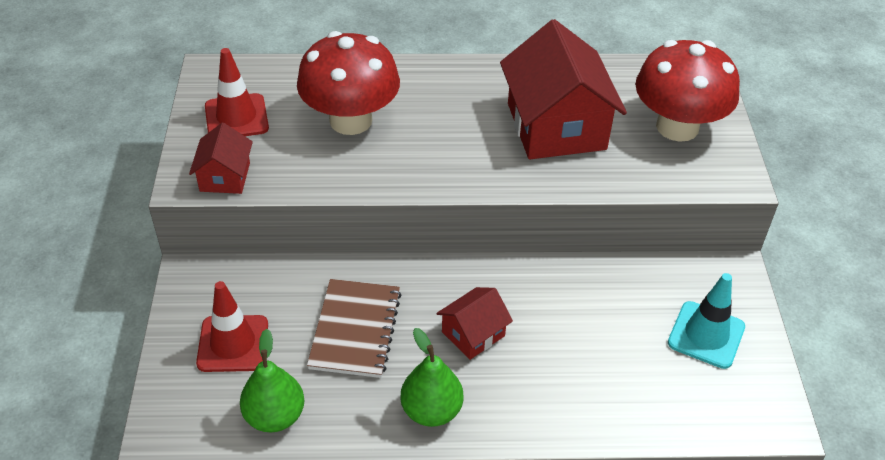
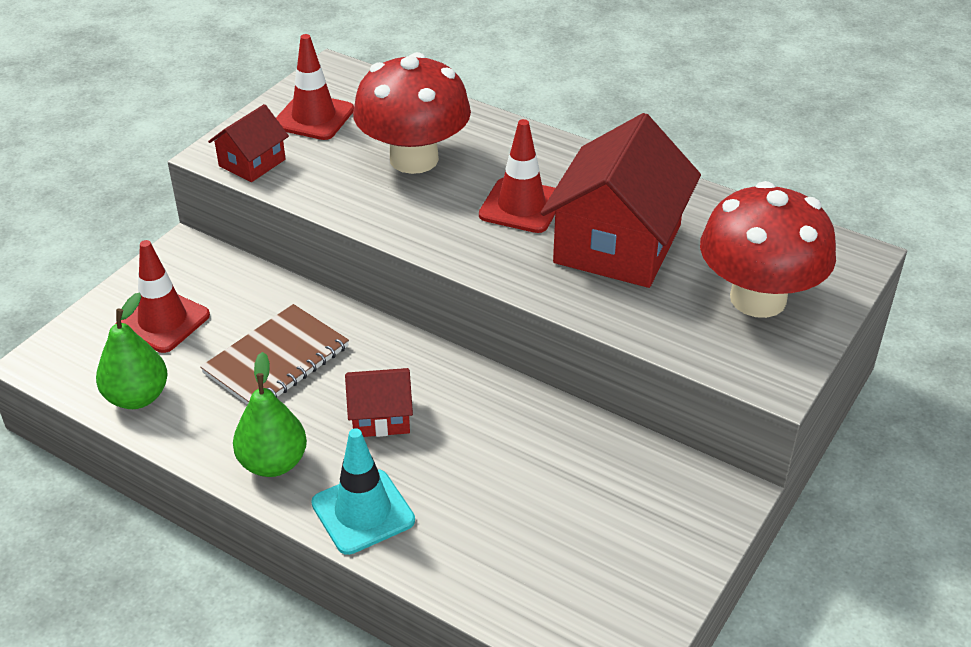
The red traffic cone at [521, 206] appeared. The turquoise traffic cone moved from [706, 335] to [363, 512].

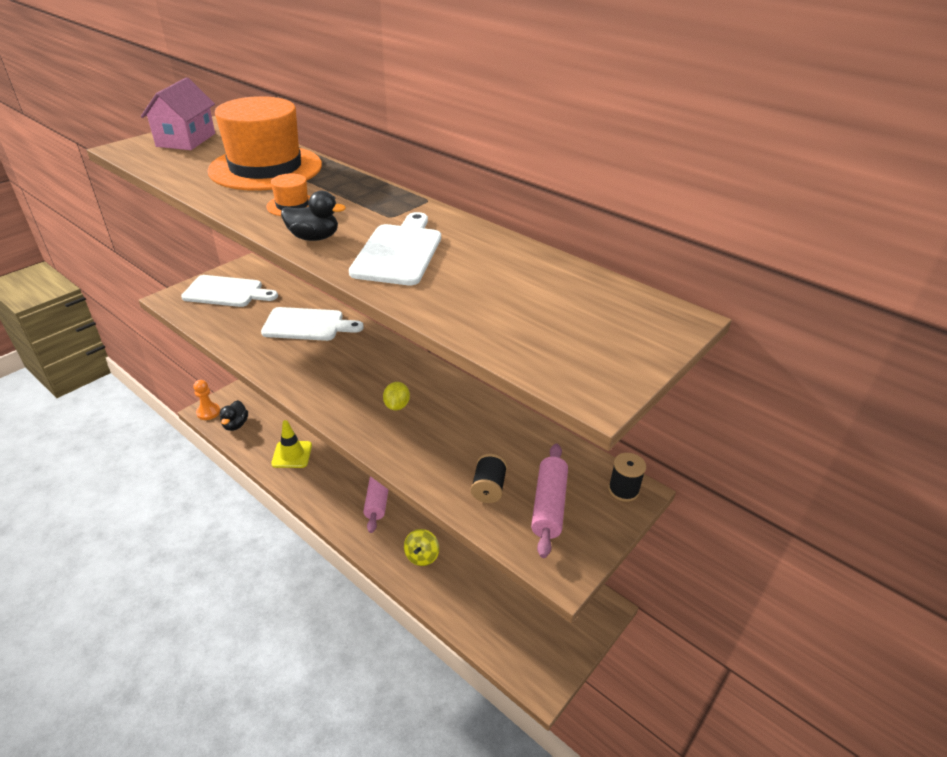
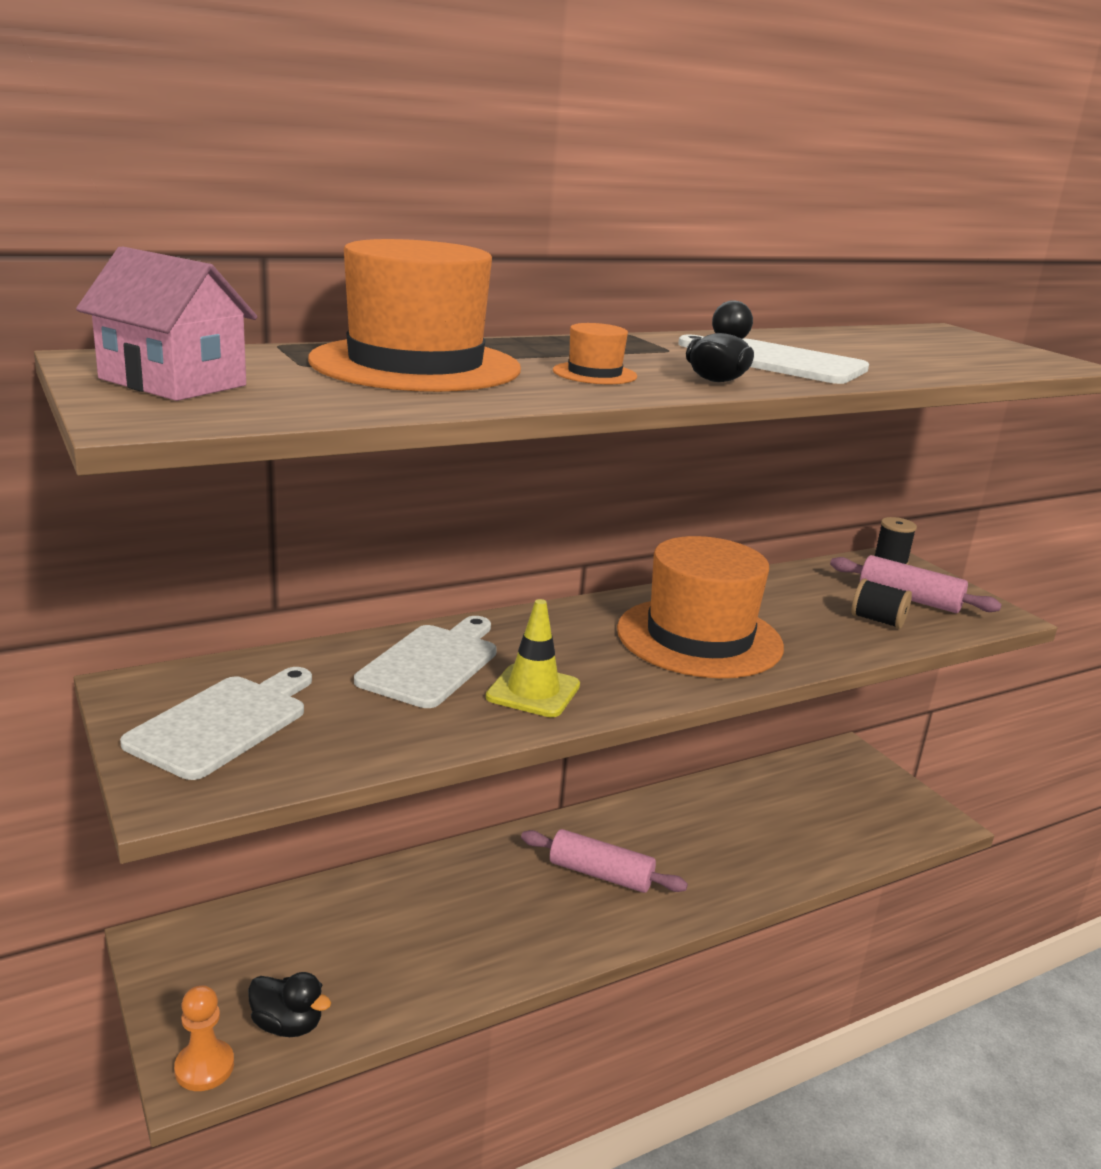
The yellow spinning top at [421, 556] disappeared. The yellow traffic cone moved from [292, 454] to [533, 691]. The yellow lemon at [397, 406] was replaced by the orange hat at [699, 638].

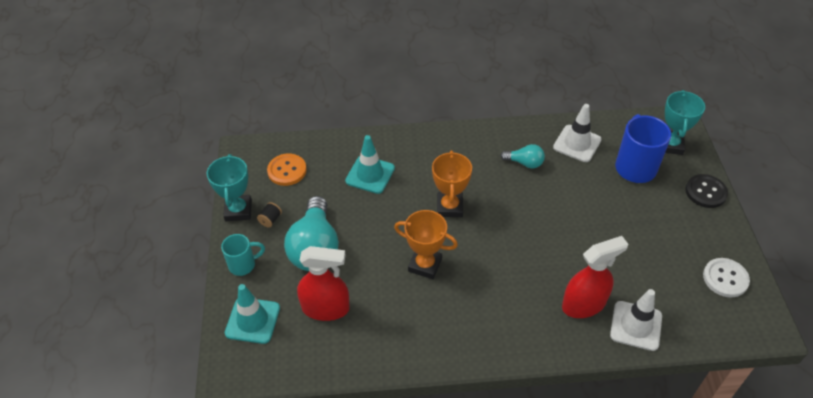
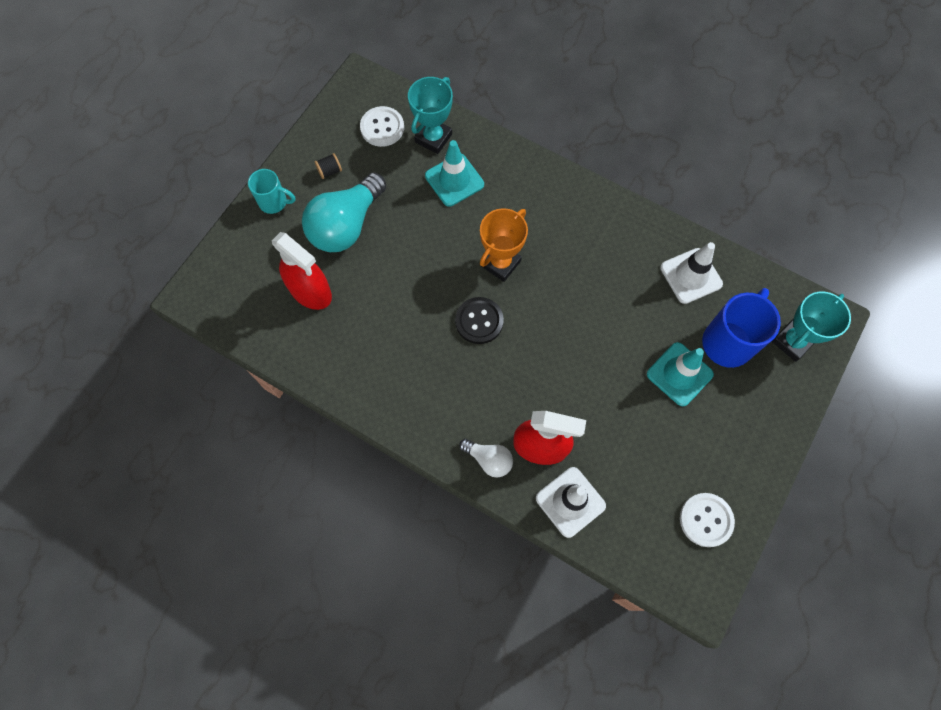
The orange trophy at [425, 265] disappeared. The turquoise light bulb at [524, 163] disappeared. The white light bulb at [489, 459] appeared. The turquoise trophy moved from [238, 210] to [433, 138]. The turquoise traffic cone moved from [252, 320] to [679, 374]. The black button moved from [705, 192] to [479, 321]. The orange button at [287, 170] became the white button at [382, 127].

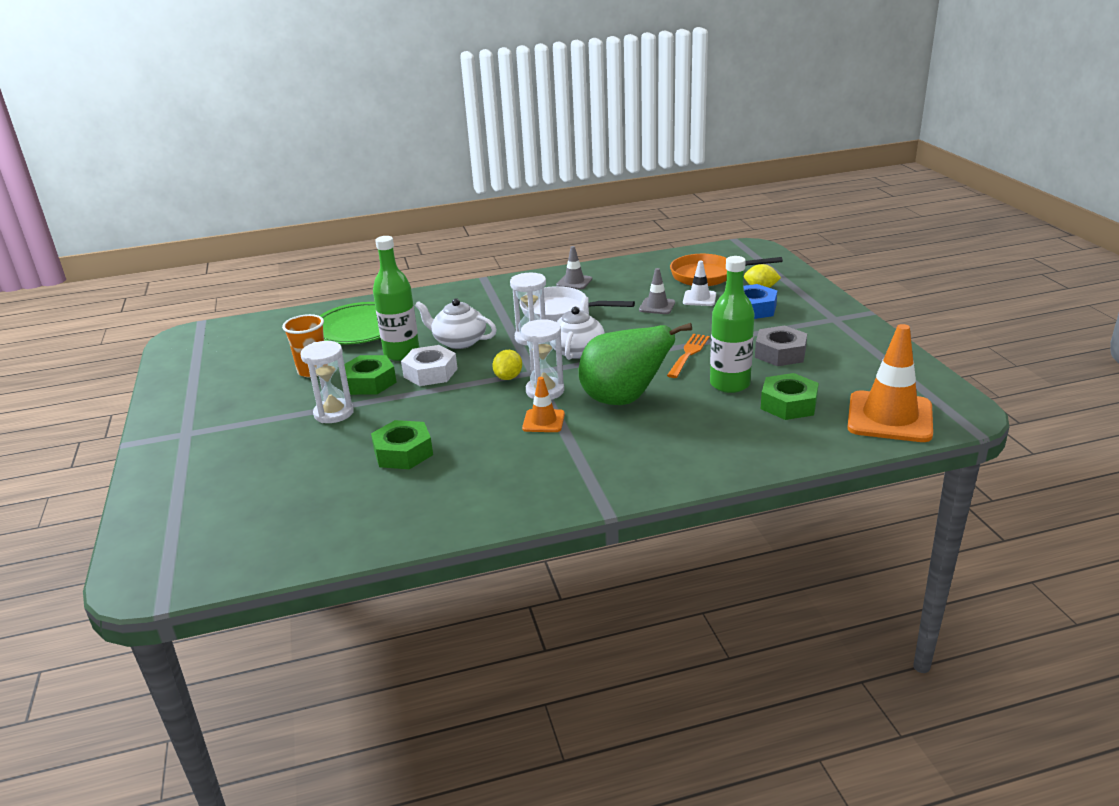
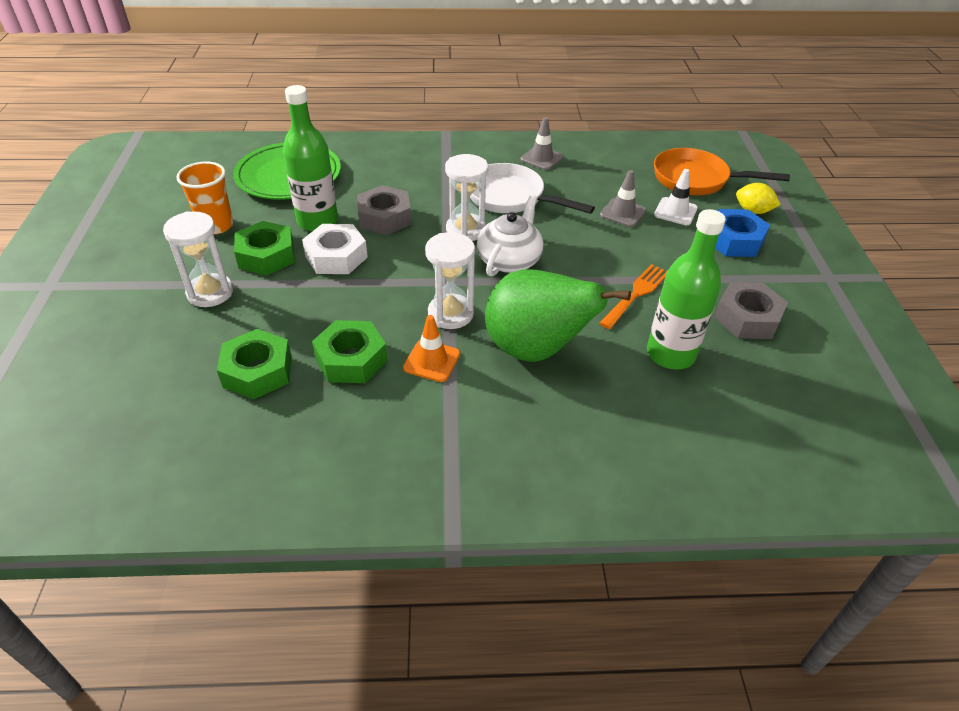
The yellow lemon at [508, 377] disappeared. The orange traffic cone at [889, 417] disappeared. The green nut moved from [788, 404] to [351, 359]. The white teapot at [459, 341] was replaced by the grey nut at [384, 218].

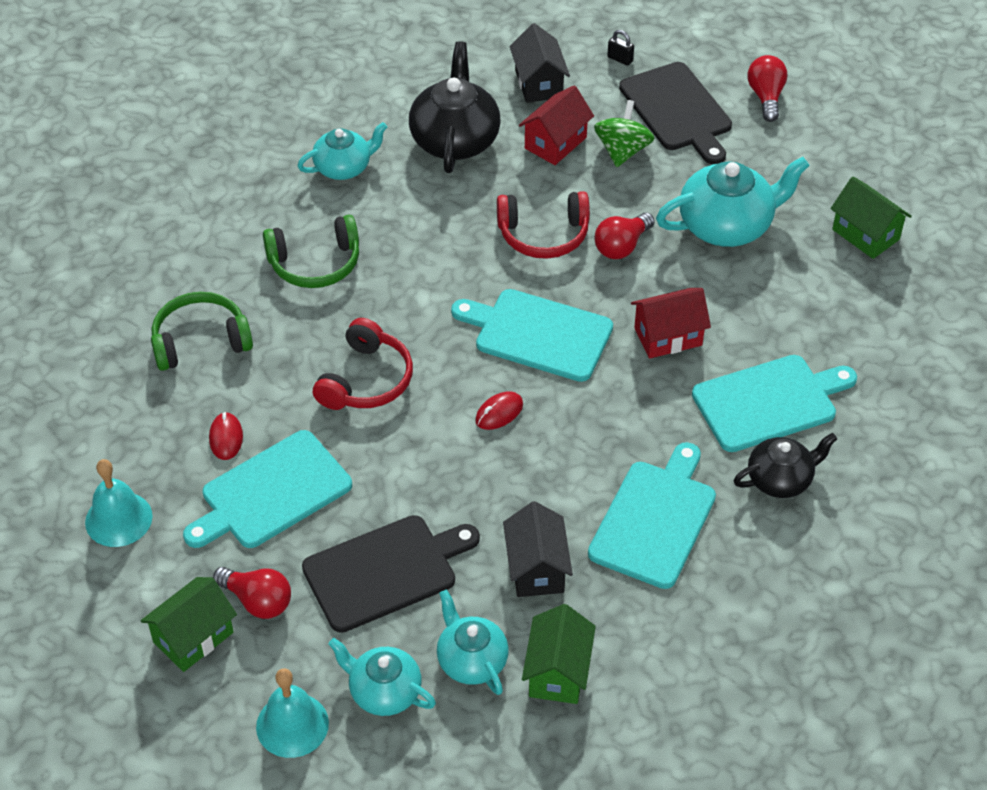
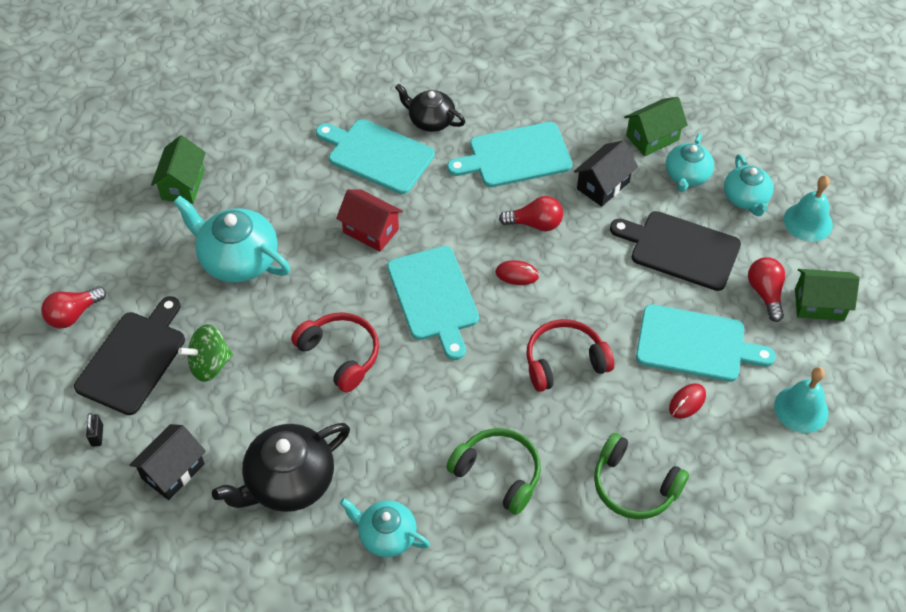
The red house at [555, 143] disappeared. The red light bulb moved from [622, 246] to [535, 224].

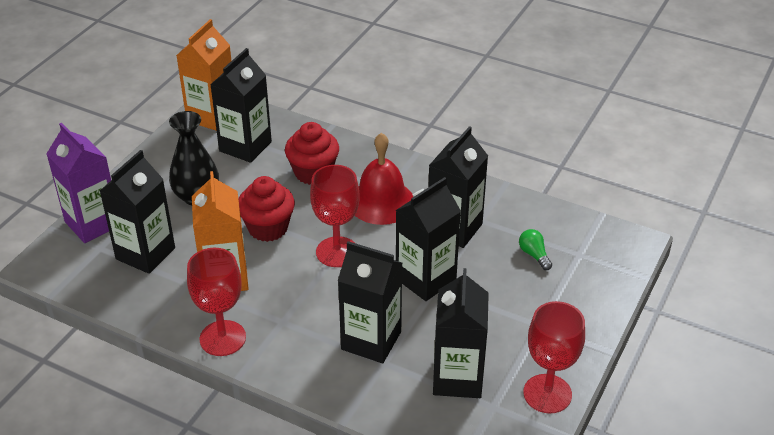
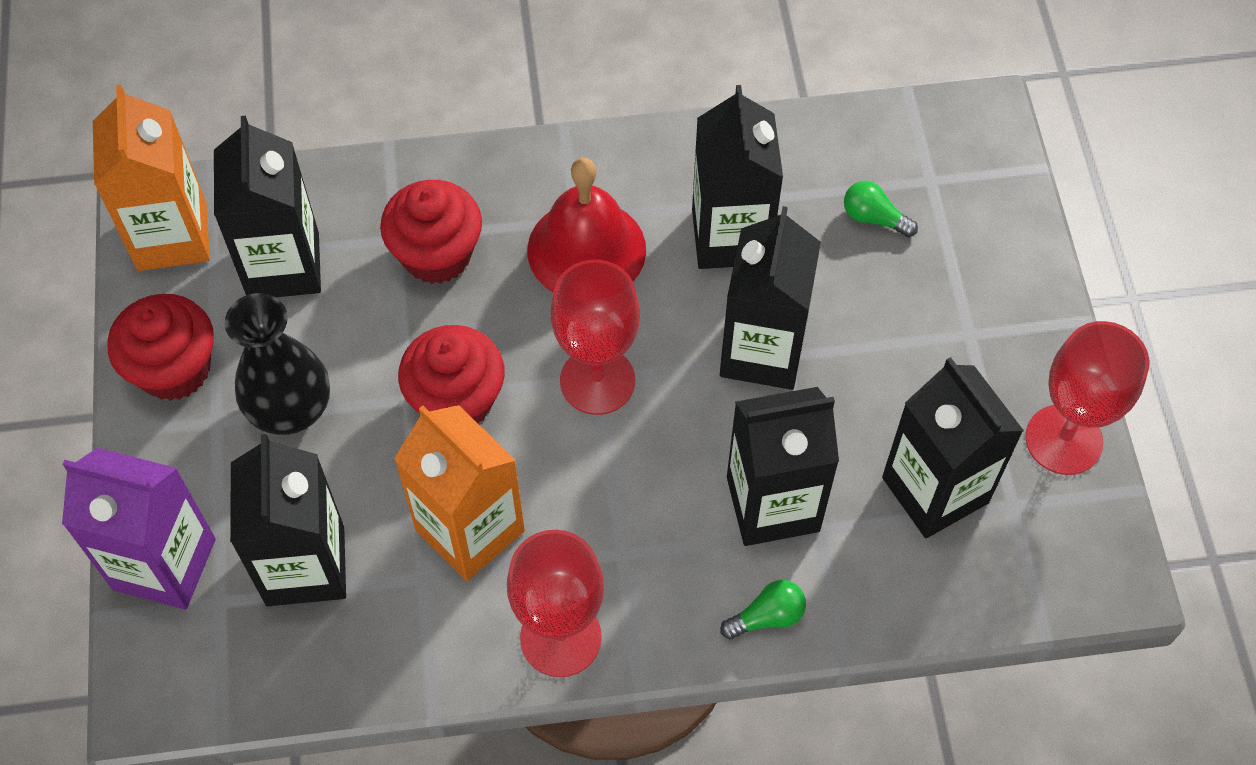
The red cupcake at [174, 369] appeared. The green light bulb at [767, 617] appeared.

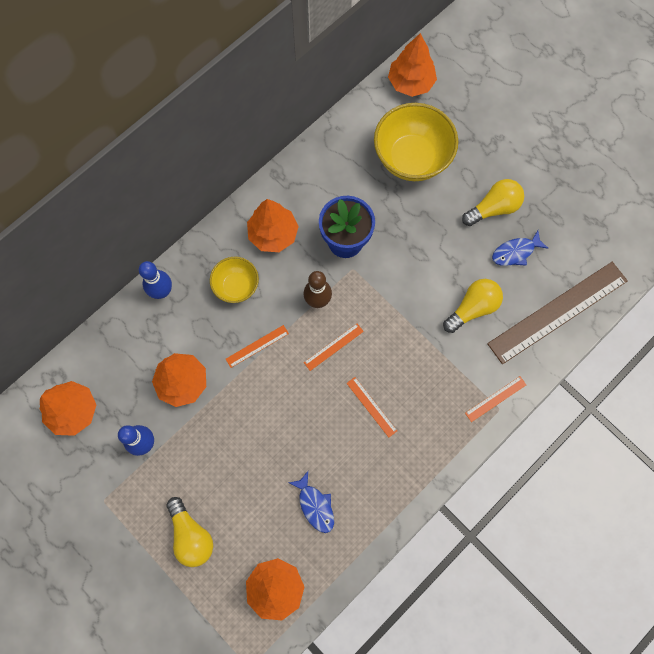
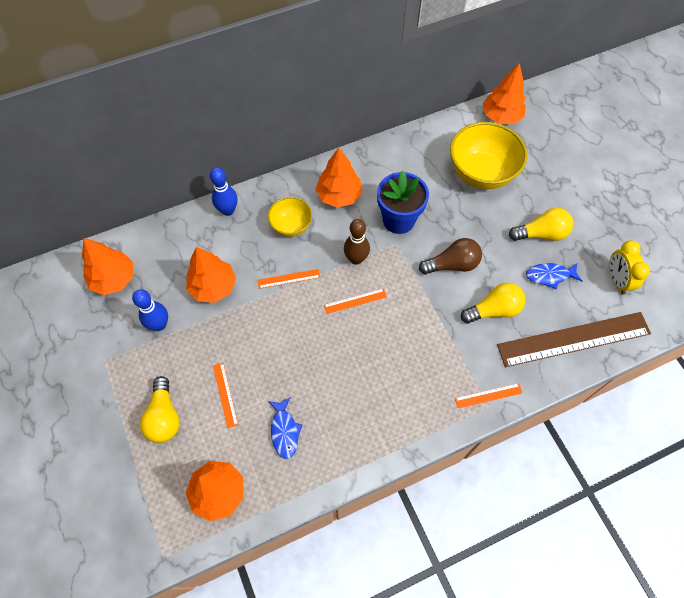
The brown light bulb at [452, 264] appeared. The yellow clock at [617, 280] appeared. The orange ruler moved from [371, 407] to [225, 394].

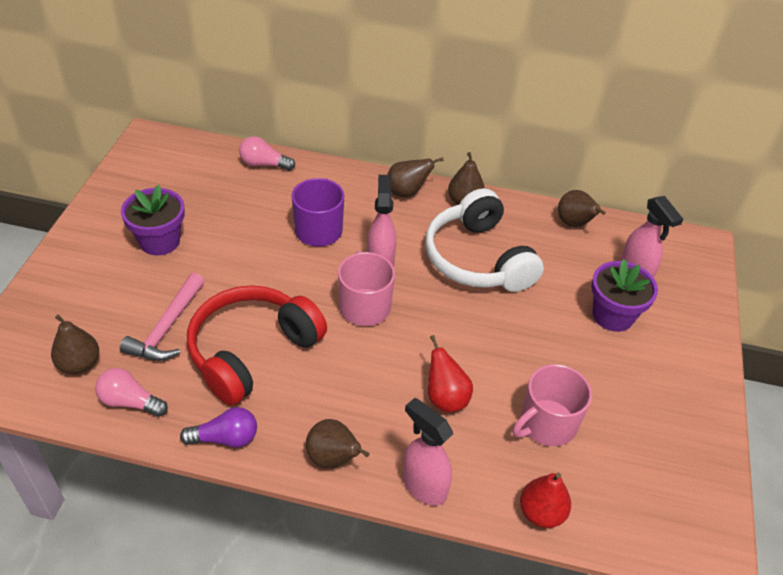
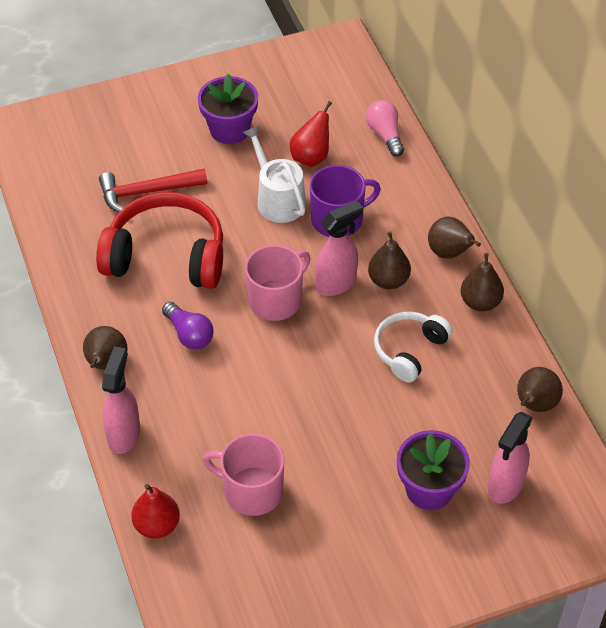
The pink light bulb at [130, 402] disappeared. The white watering can at [278, 199] appeared. The brown pear moved from [79, 364] to [388, 280]. The purple light bulb moved from [225, 438] to [189, 334]. The red pear moved from [445, 398] to [311, 157]. The pink hammer at [167, 327] became the red hammer at [147, 192]. The white headphones at [478, 259] changed to 0.58 times the size.

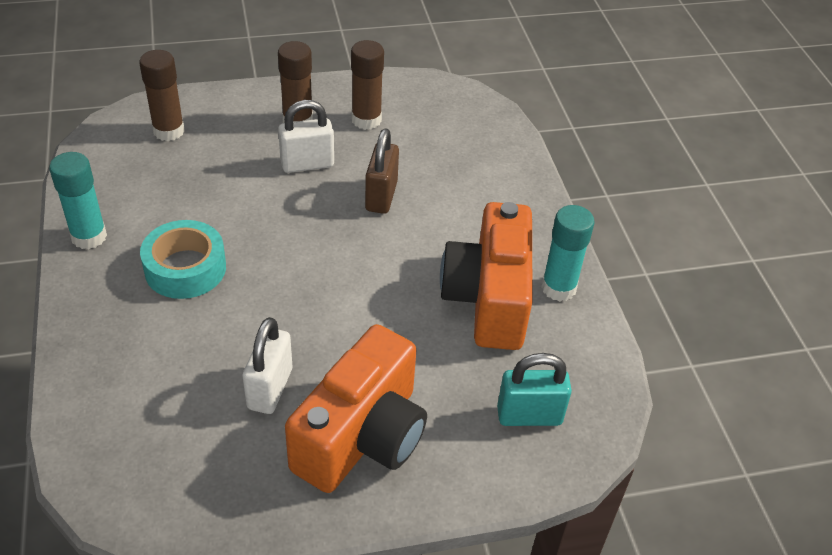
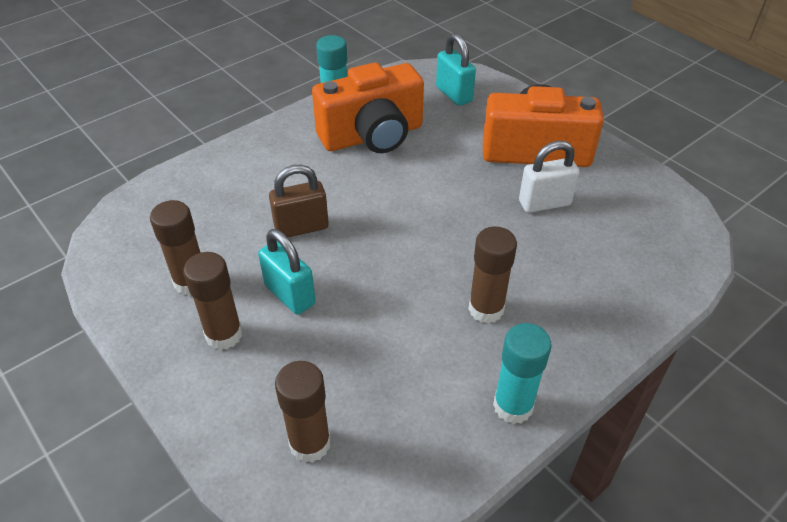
The turquoise tape at [185, 268] was replaced by the brown glue stick at [486, 309]. The white padlock at [307, 164] became the turquoise padlock at [290, 295].

